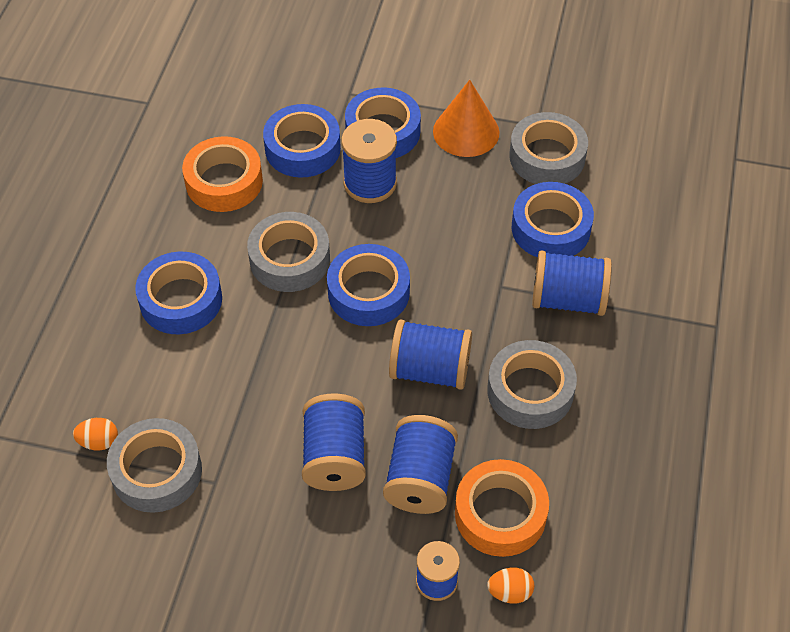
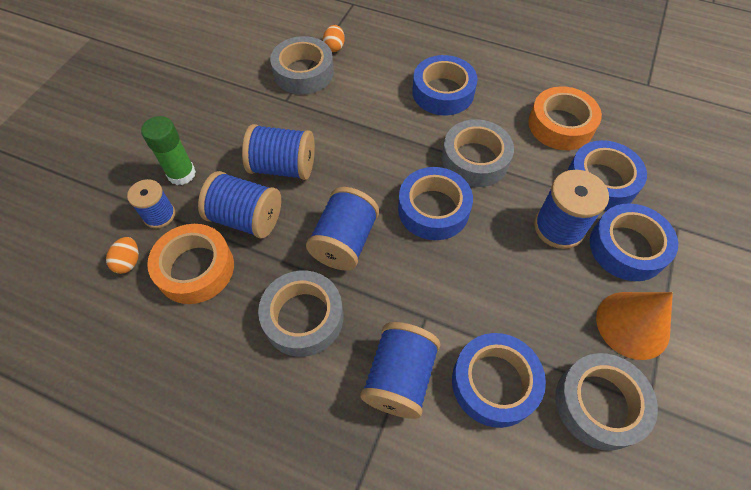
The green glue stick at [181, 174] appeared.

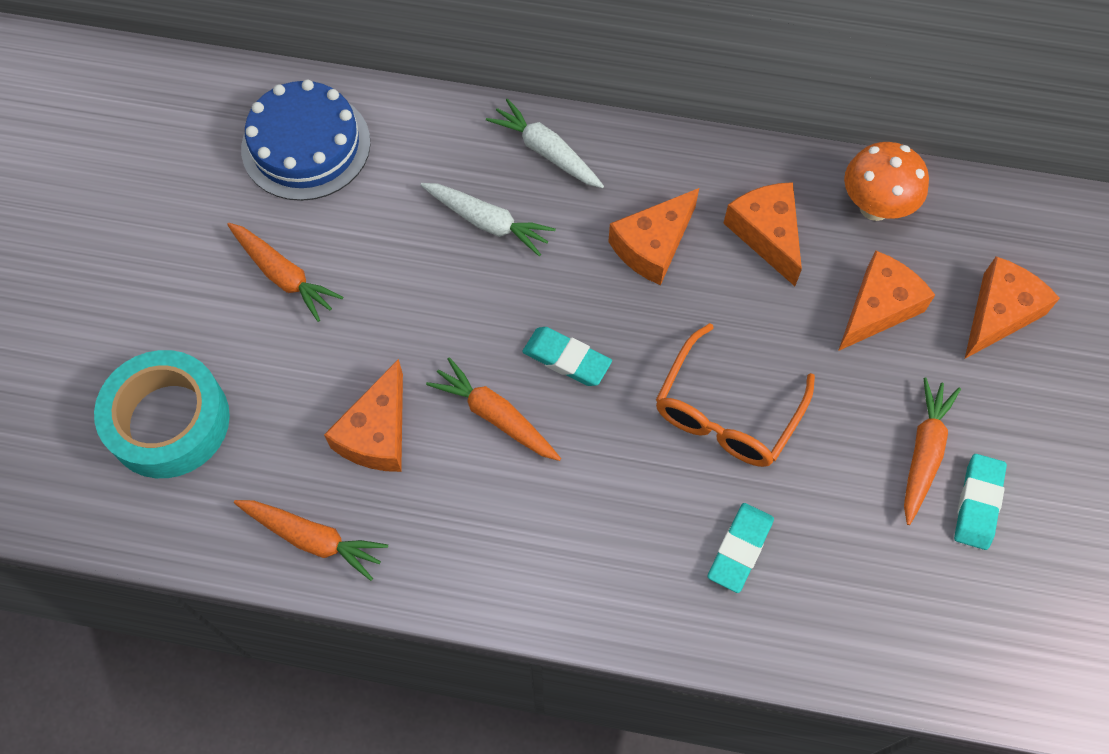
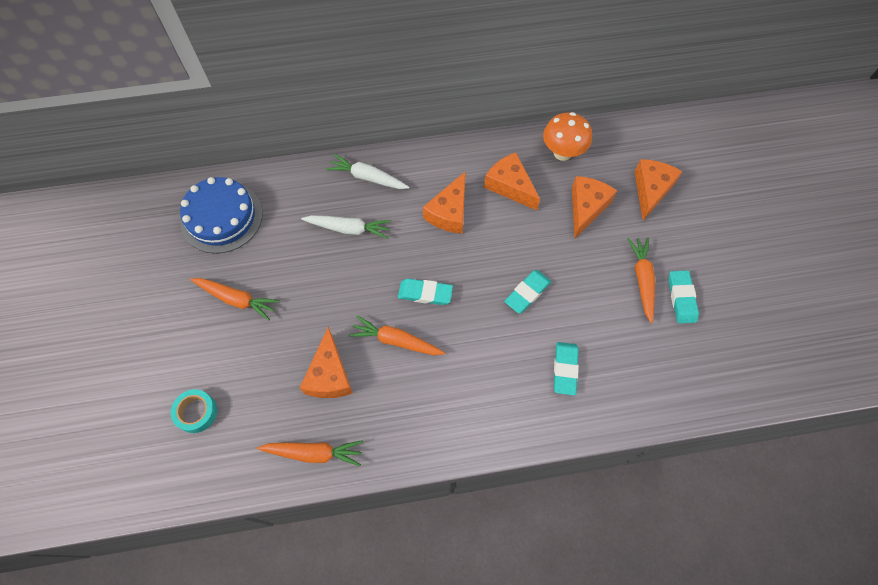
The orange glasses at [727, 411] was replaced by the turquoise eraser at [527, 293]. The turquoise tape at [169, 421] changed to 0.52 times the size.

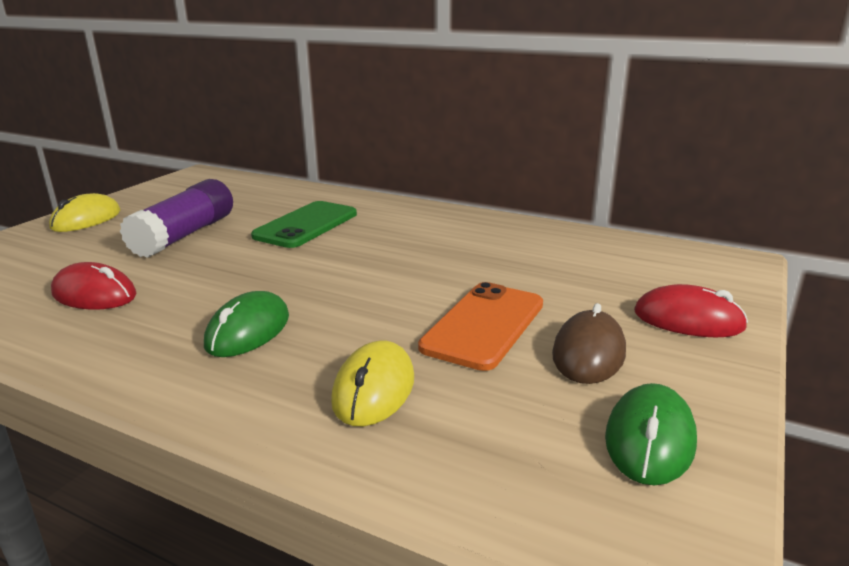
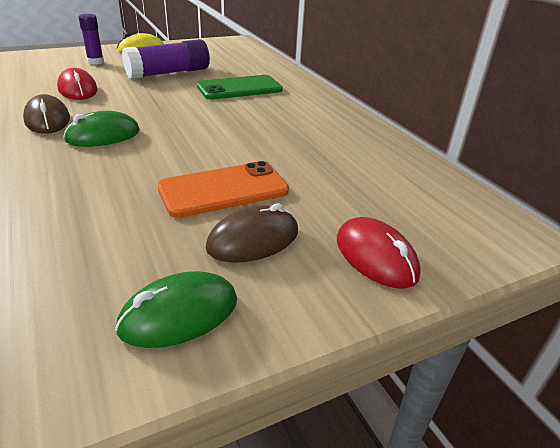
The yellow mouse at [373, 389] disappeared. The brown mouse at [47, 120] appeared. The purple glue stick at [96, 62] appeared.

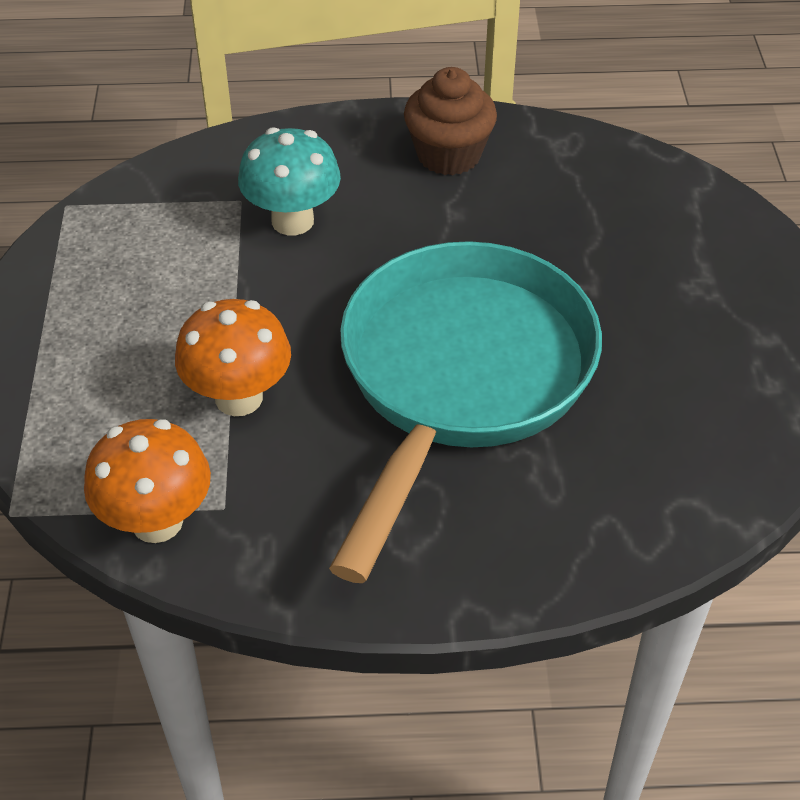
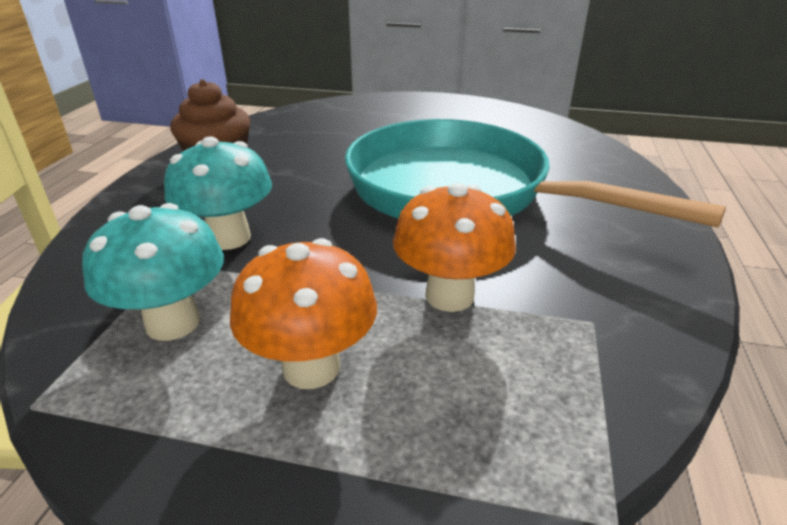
The turquoise mushroom at [173, 323] appeared. The orange mushroom moved from [157, 521] to [311, 367].

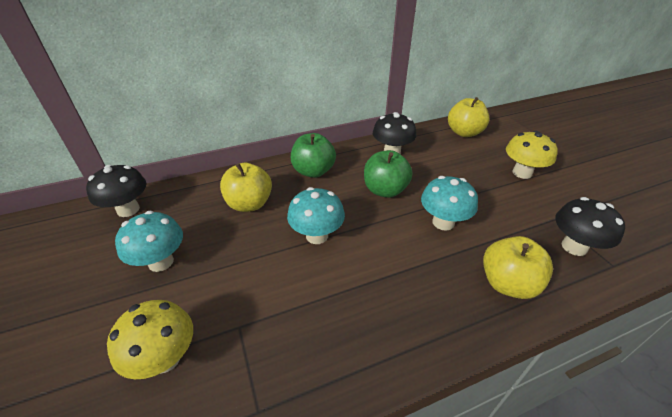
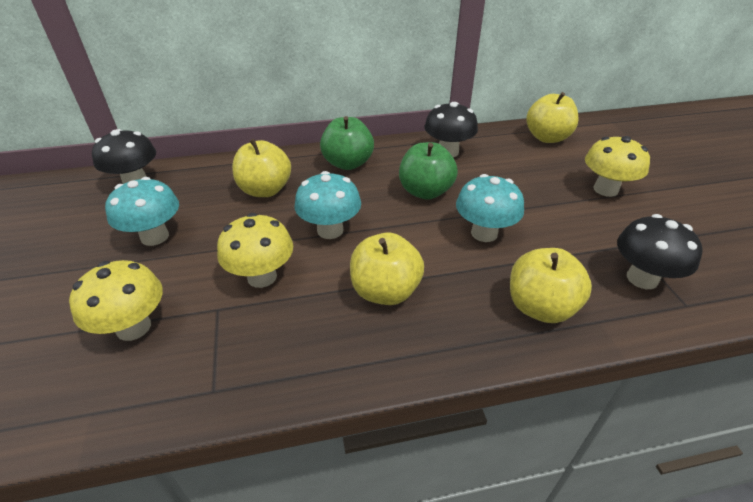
The yellow mushroom at [262, 277] appeared. The yellow apple at [385, 291] appeared.

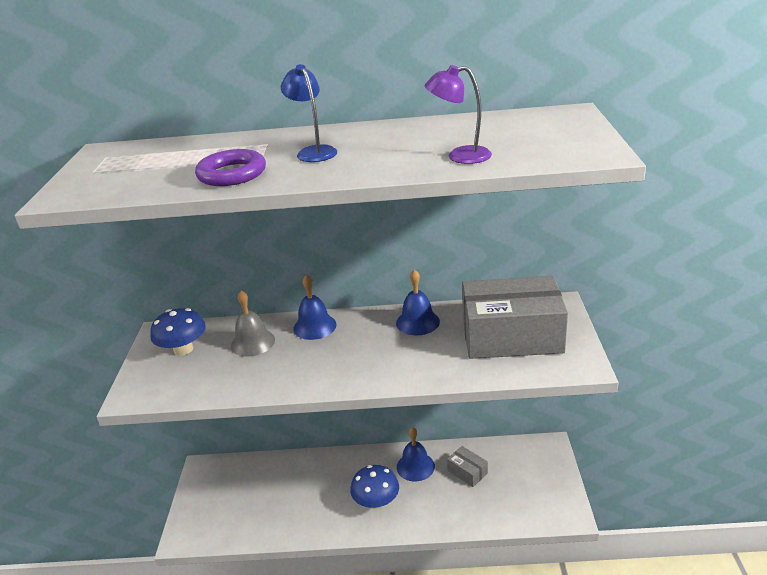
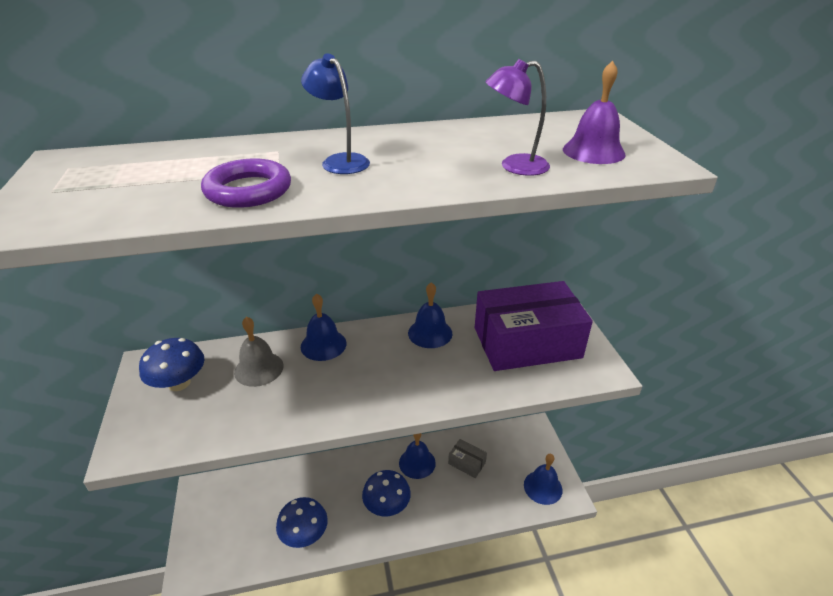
The blue mushroom at [304, 534] appeared. The blue bell at [543, 487] appeared. The purple bell at [593, 151] appeared. The grey box at [511, 336] became the purple box at [527, 342].

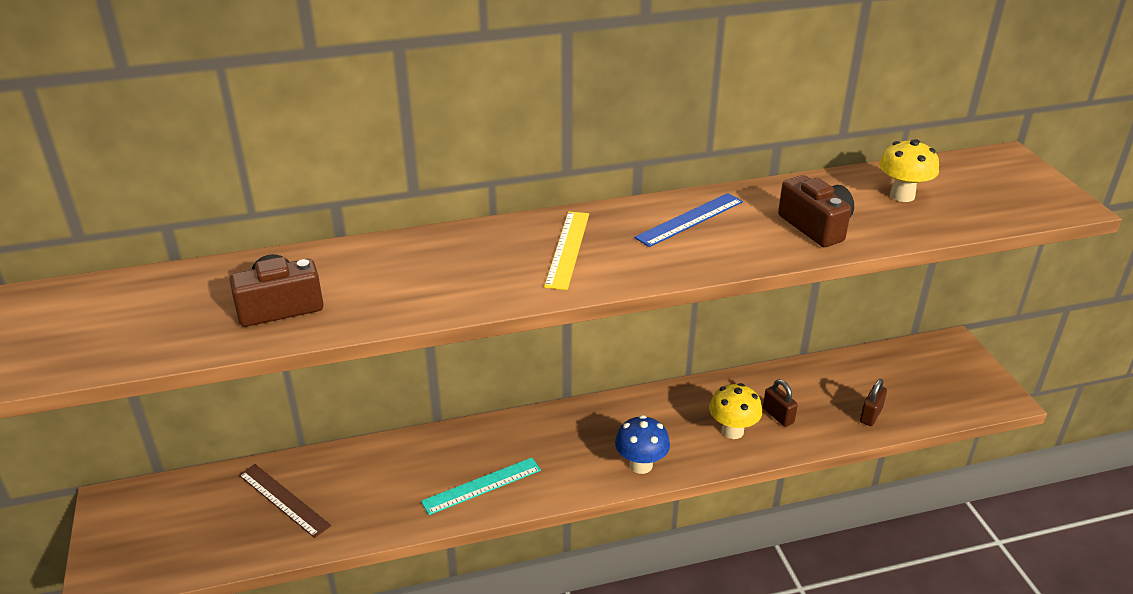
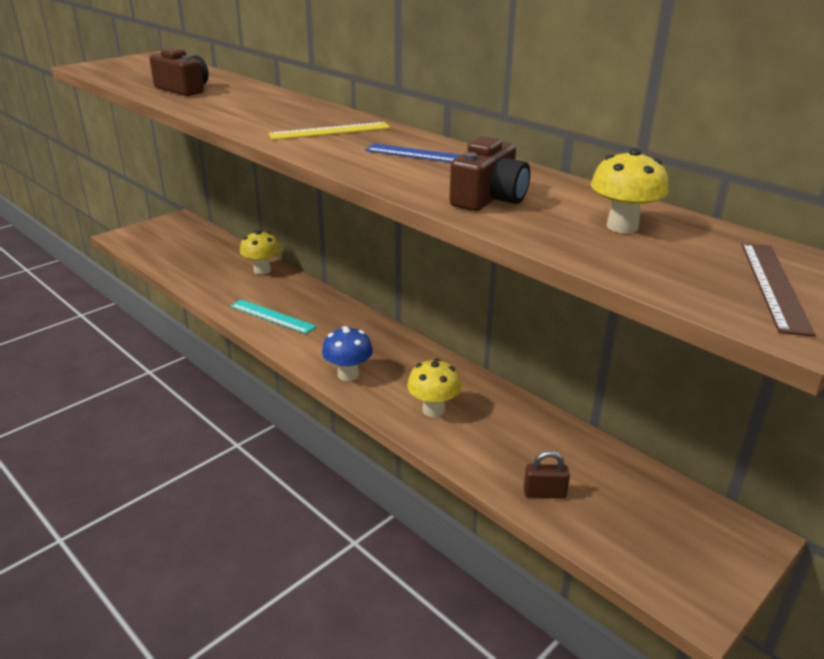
The brown padlock at [778, 416] disappeared. The yellow mushroom at [262, 270] appeared. The brown ruler moved from [283, 500] to [773, 285].

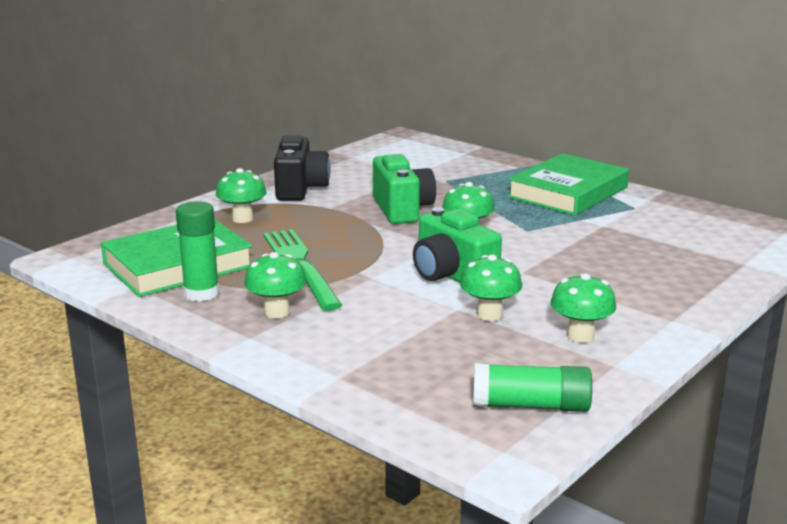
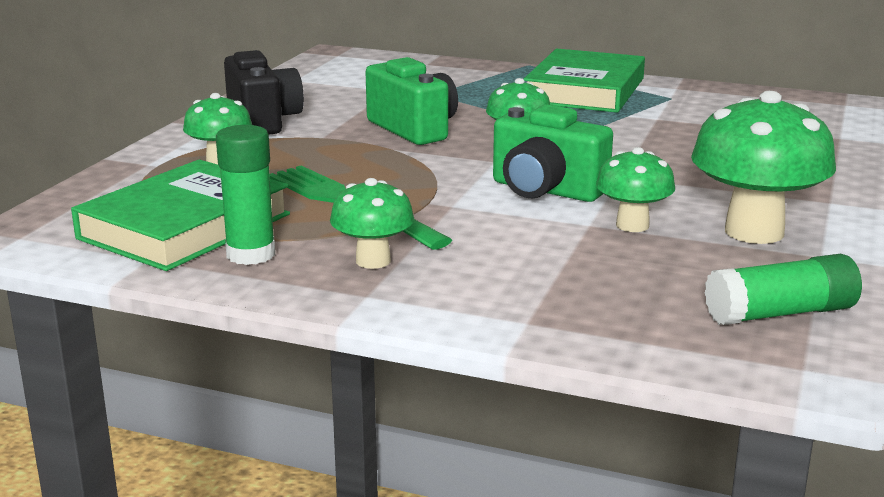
The green mushroom at [580, 336] changed to 1.74 times the size.

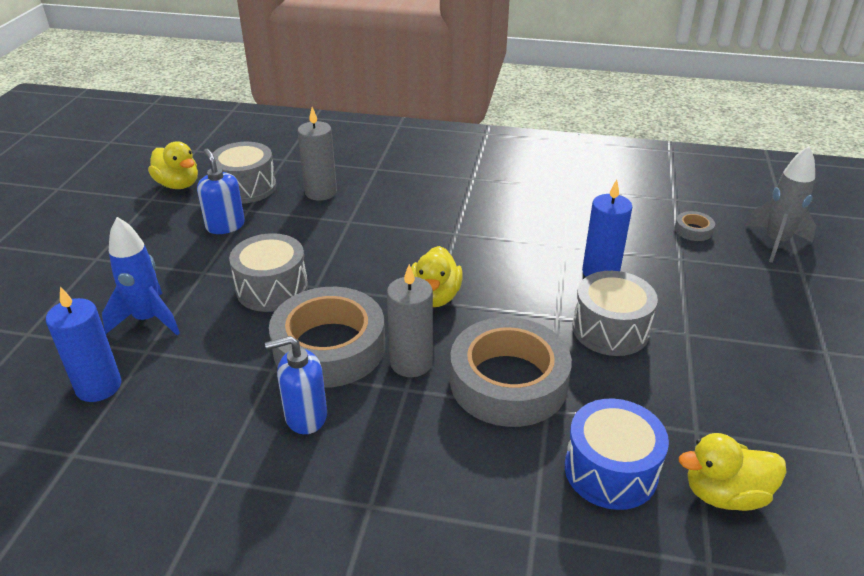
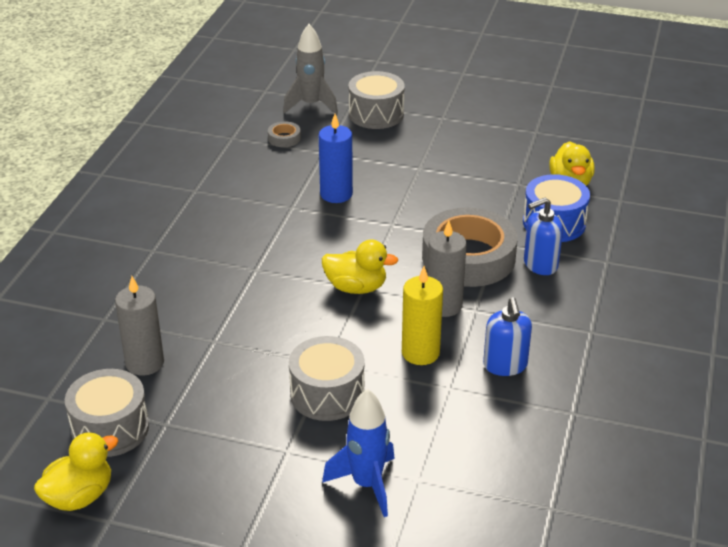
The blue candle at [98, 386] disappeared. The blue soap dispenser moved from [225, 226] to [540, 264]. The grey drum moved from [610, 329] to [376, 114]. The grey tape at [329, 347] was replaced by the yellow candle at [420, 353].

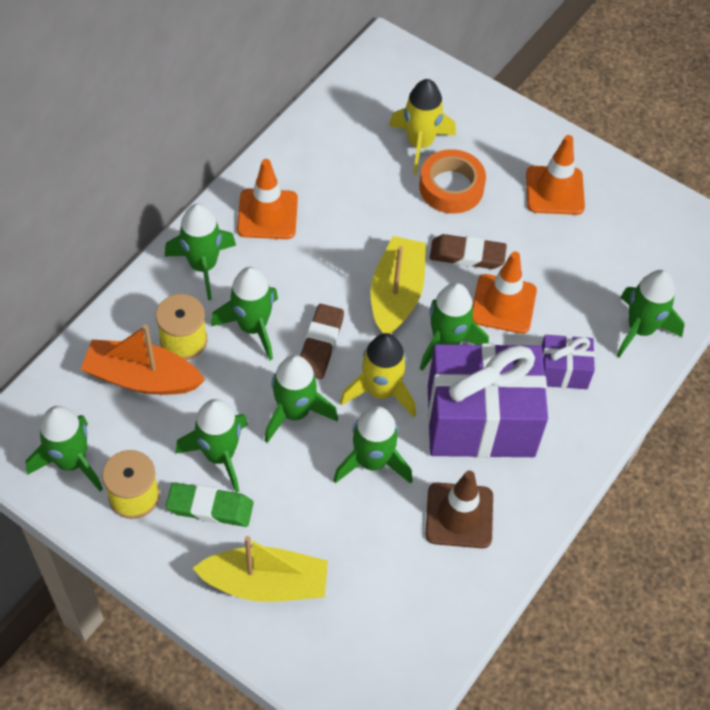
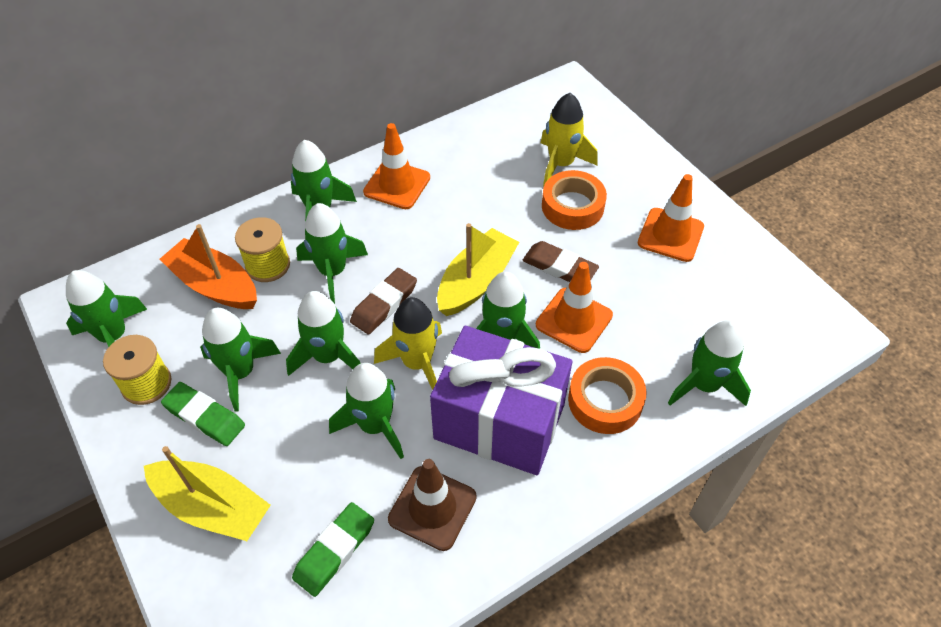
The green eraser at [334, 551] appeared. The purple gift at [563, 371] was replaced by the orange tape at [605, 401].

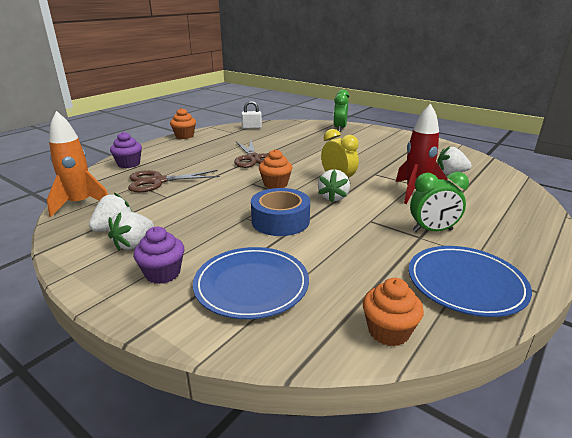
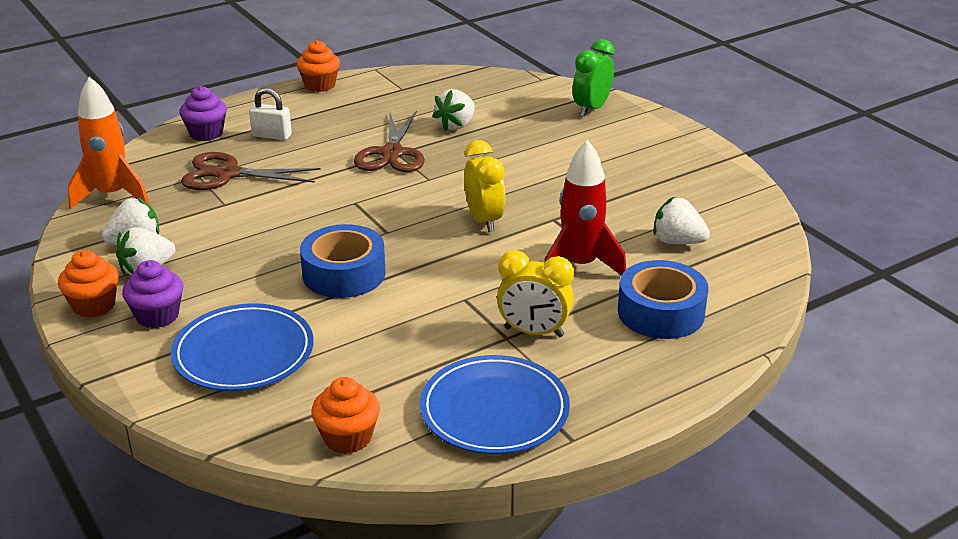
The blue tape at [661, 312] appeared. The white padlock moved from [251, 127] to [272, 135]. The orange cupcake moved from [275, 184] to [94, 305]. The white strawberry moved from [333, 197] to [456, 125]. The green clock at [432, 231] became the yellow clock at [533, 332].

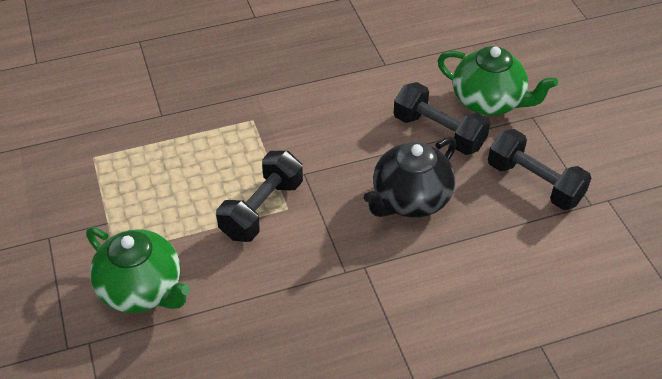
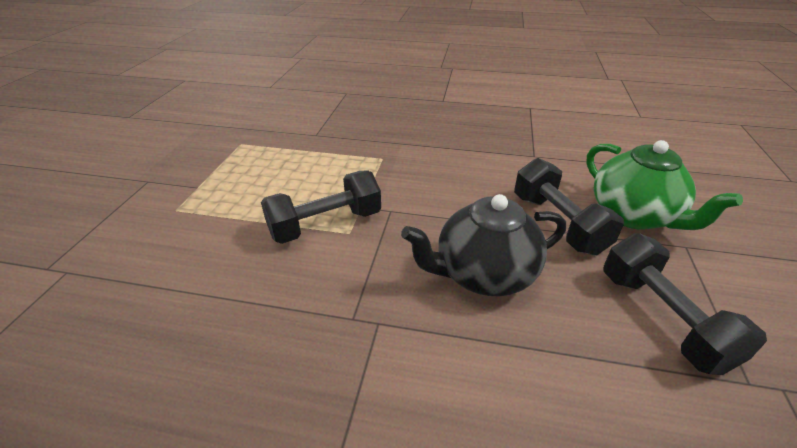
The green teapot at [142, 289] disappeared.

